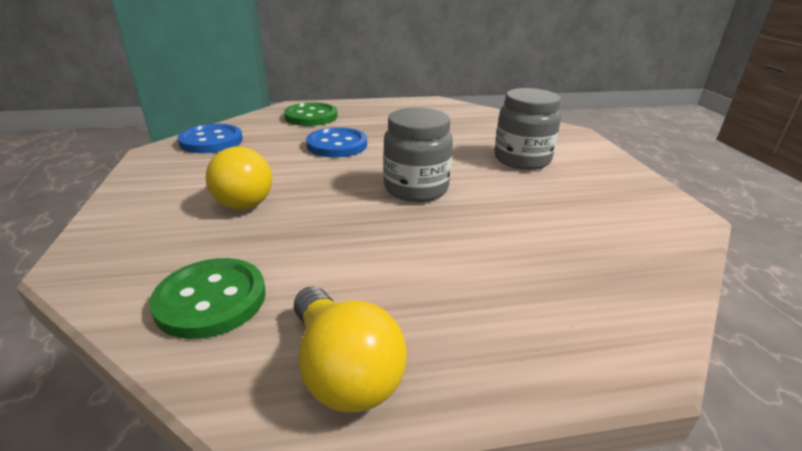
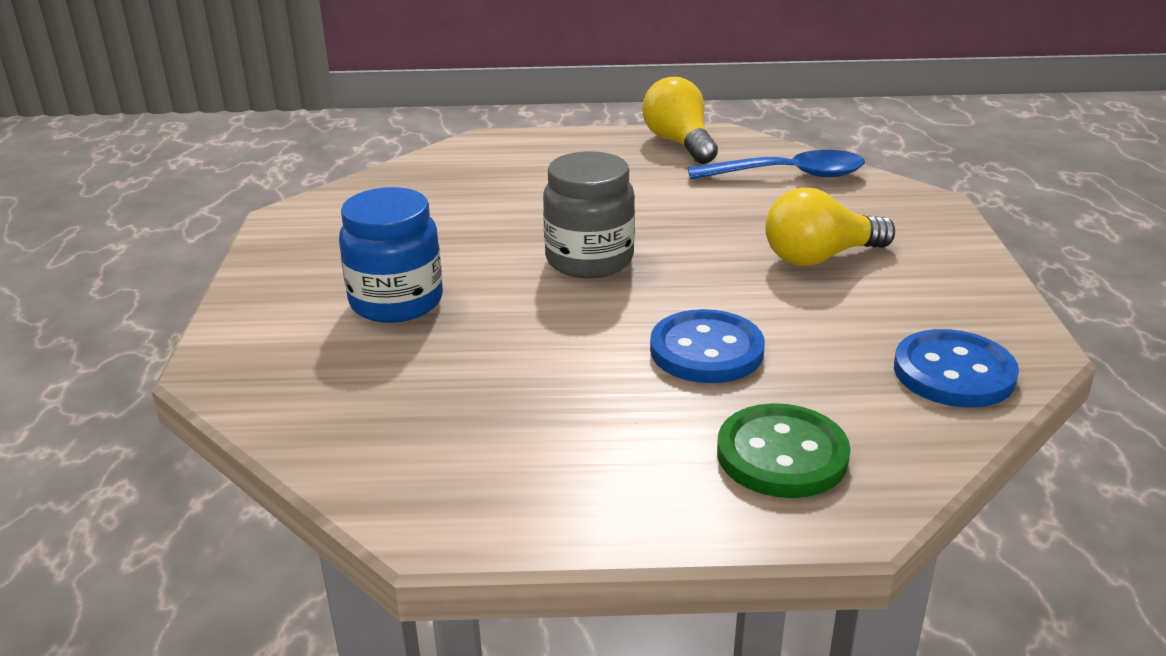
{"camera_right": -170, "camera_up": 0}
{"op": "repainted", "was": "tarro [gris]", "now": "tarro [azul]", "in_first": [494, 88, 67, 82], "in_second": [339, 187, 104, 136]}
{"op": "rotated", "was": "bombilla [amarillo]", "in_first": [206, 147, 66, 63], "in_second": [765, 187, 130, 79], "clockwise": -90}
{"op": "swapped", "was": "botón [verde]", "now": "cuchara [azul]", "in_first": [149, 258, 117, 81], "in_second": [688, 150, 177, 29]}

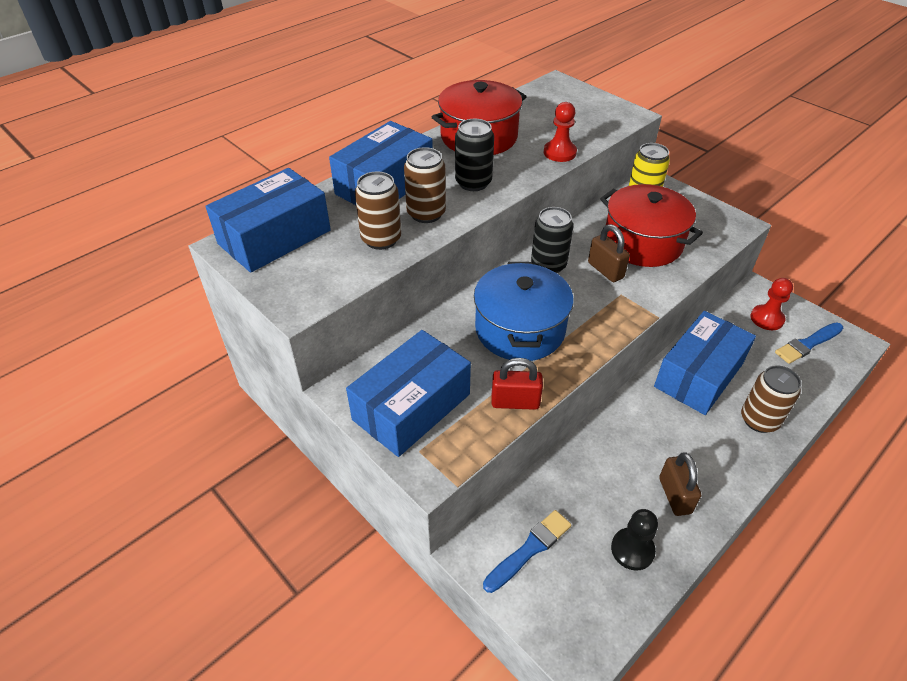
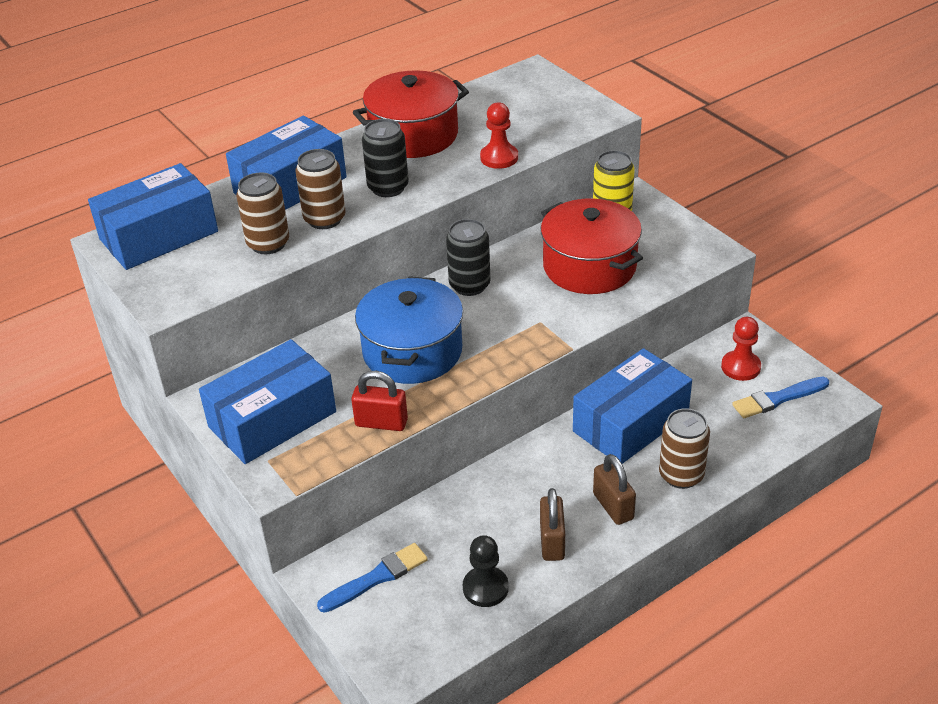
{"camera_right": 10, "camera_up": -5}
{"op": "shifted", "was": "candado [marrón]", "in_first": [588, 224, 42, 58], "in_second": [593, 454, 43, 71]}

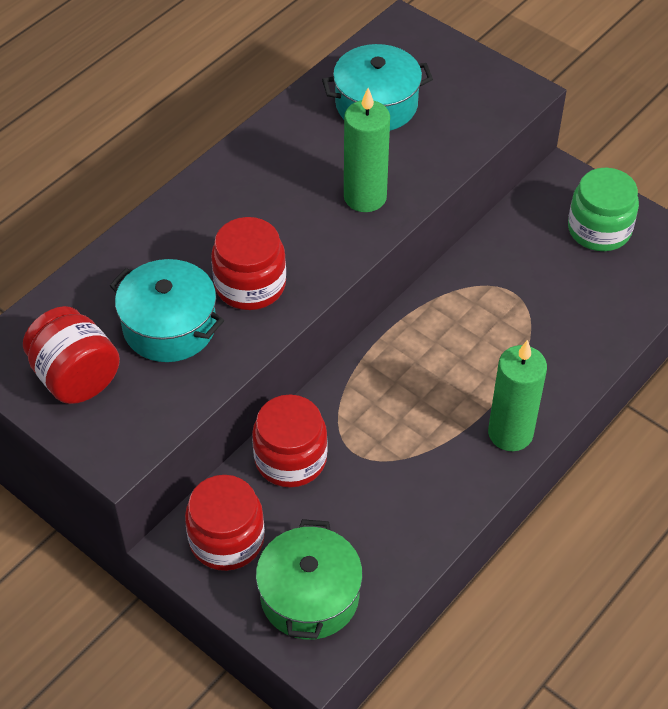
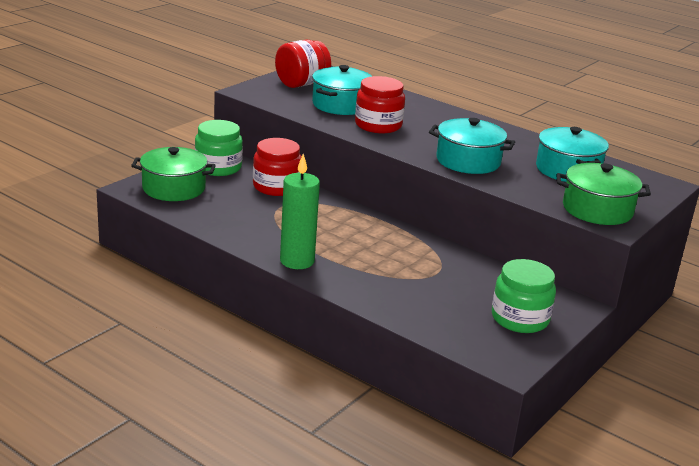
{"camera_right": 85, "camera_up": -25}
{"op": "swapped", "was": "vela [verde]", "now": "olla [turquesa]", "in_first": [344, 88, 46, 124], "in_second": [429, 118, 86, 56]}
{"op": "repainted", "was": "tarro [rojo]", "now": "tarro [verde]", "in_first": [185, 475, 80, 96], "in_second": [195, 120, 48, 56]}
{"op": "new", "now": "olla [verde]", "in_second": [556, 163, 95, 62]}

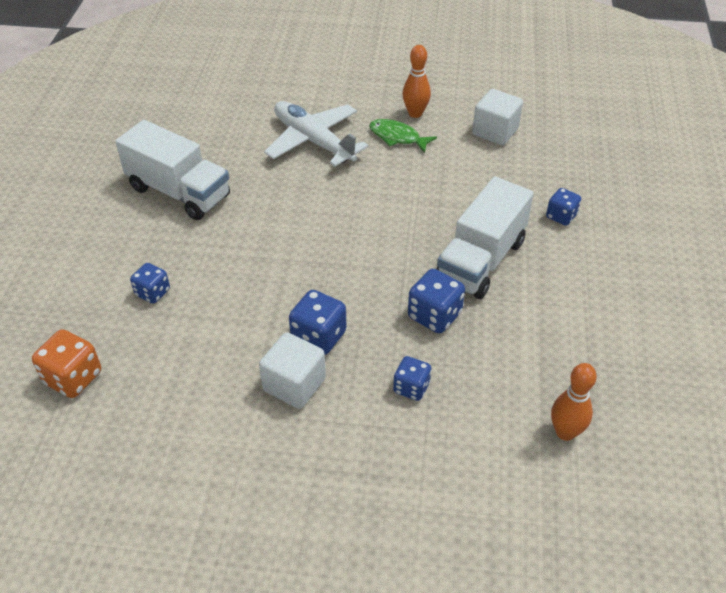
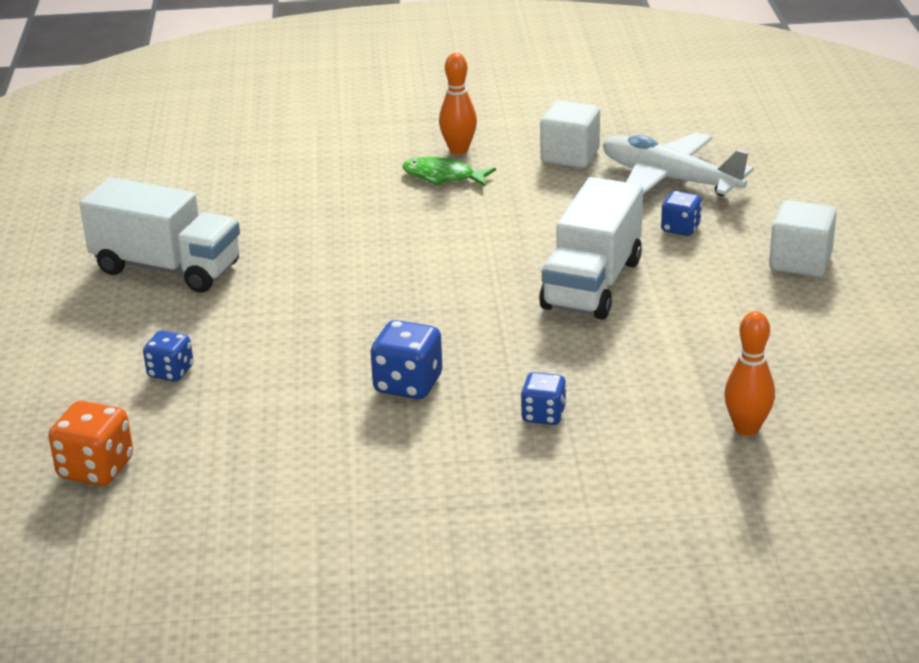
{"camera_right": -10, "camera_up": -15}
{"op": "shifted", "was": "avión [blanco]", "in_first": [264, 101, 104, 66], "in_second": [603, 132, 151, 64]}
{"op": "gone", "was": "dado [azul]", "in_first": [408, 269, 57, 64]}
{"op": "shifted", "was": "cubo [blanco]", "in_first": [259, 332, 67, 77], "in_second": [769, 200, 68, 77]}

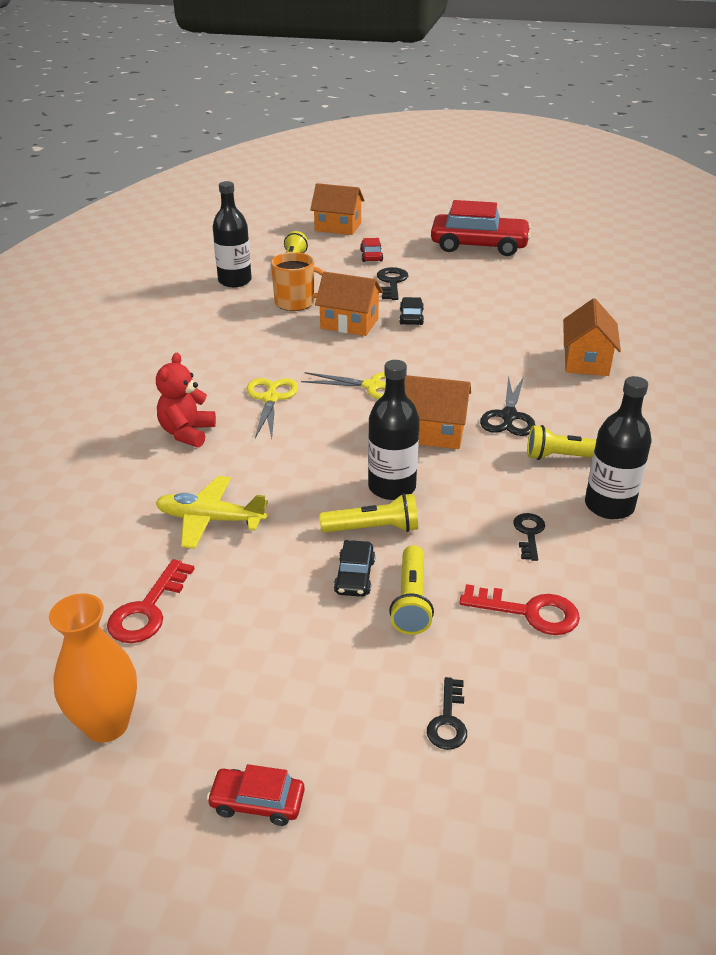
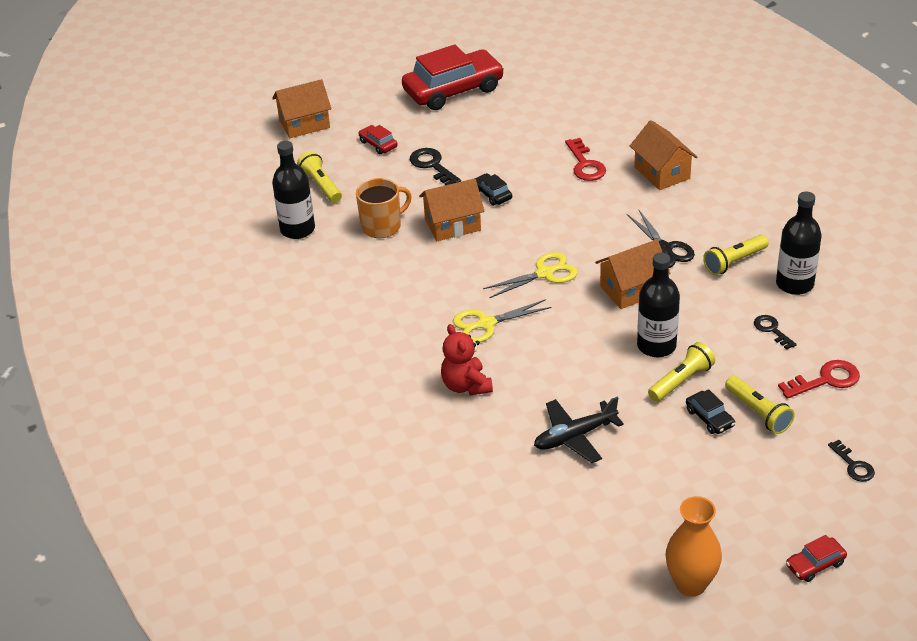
{"camera_right": -35, "camera_up": 5}
{"op": "rotated", "was": "tijeras [amarillo]", "in_first": [246, 378, 52, 61], "in_second": [453, 299, 98, 43], "clockwise": -75}
{"op": "repainted", "was": "avión [amarillo]", "now": "avión [negro]", "in_first": [155, 476, 113, 73], "in_second": [534, 397, 90, 66]}
{"op": "shifted", "was": "llave [rojo]", "in_first": [107, 559, 87, 84], "in_second": [565, 138, 41, 43]}

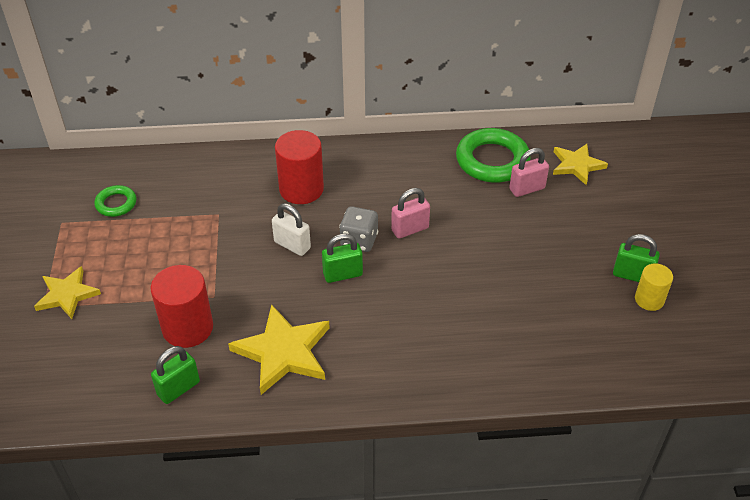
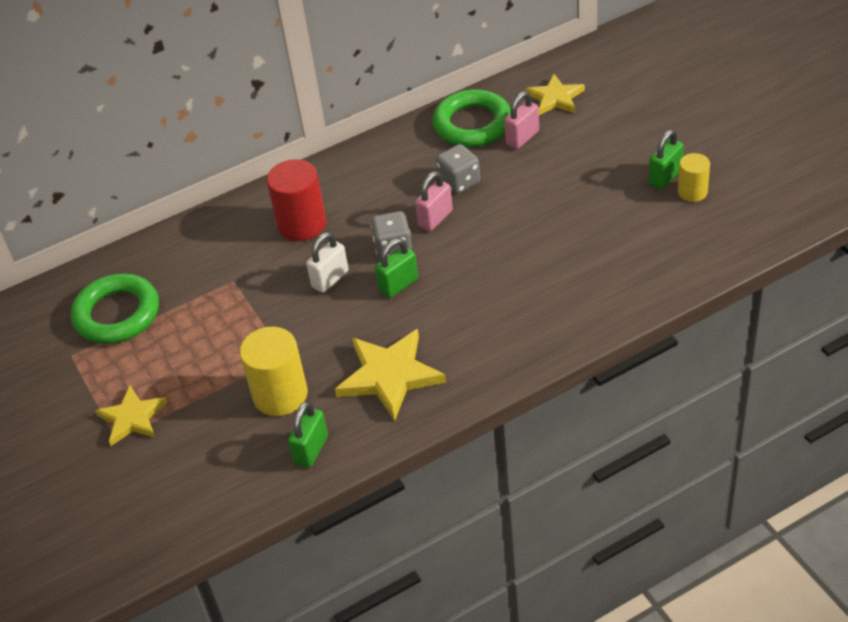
{"camera_right": -20, "camera_up": 0}
{"op": "scaled", "was": "anillo [verde]", "in_first": [94, 185, 42, 32], "in_second": [71, 273, 88, 71], "ratio": 1.87}
{"op": "rotated", "was": "candado [blanco]", "in_first": [272, 203, 39, 53], "in_second": [306, 232, 43, 61], "clockwise": -60}
{"op": "rotated", "was": "candado [verde]", "in_first": [613, 234, 47, 48], "in_second": [649, 129, 35, 60], "clockwise": -45}
{"op": "repainted", "was": "cilindro [rojo]", "now": "cilindro [amarillo]", "in_first": [151, 265, 62, 83], "in_second": [240, 327, 68, 89]}
{"op": "new", "now": "dado [gris]", "in_second": [436, 144, 44, 50]}

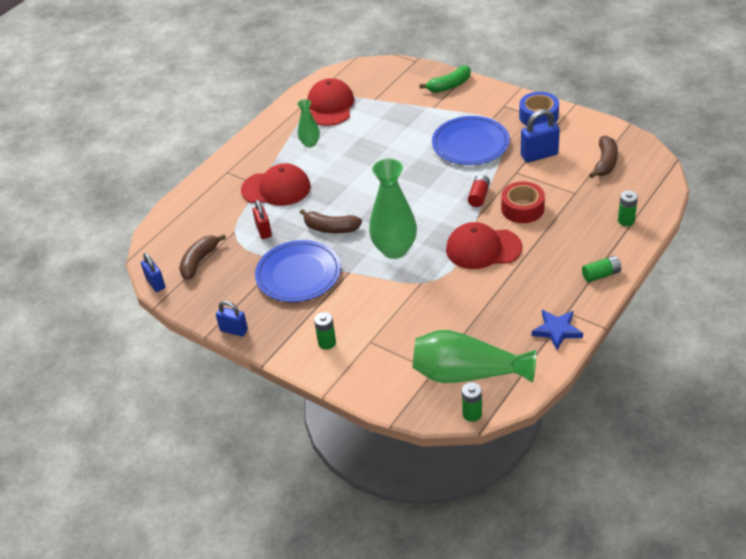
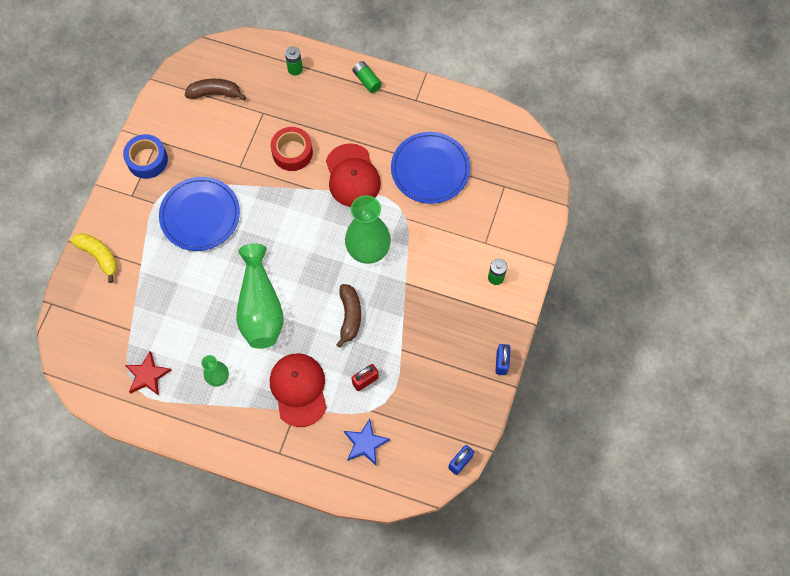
{"camera_right": -110, "camera_up": 25}
{"op": "repainted", "was": "plátano [verde]", "now": "plátano [amarillo]", "in_first": [420, 65, 51, 28], "in_second": [71, 233, 46, 50]}
{"op": "swapped", "was": "gorra [rojo]", "now": "estrella [rojo]", "in_first": [307, 78, 47, 48], "in_second": [125, 351, 46, 45]}
{"op": "gone", "was": "candado [azul]", "in_first": [521, 109, 39, 54]}
{"op": "gone", "was": "pila [rojo]", "in_first": [468, 174, 22, 33]}
{"op": "gone", "was": "plátano [marrón]", "in_first": [179, 234, 47, 46]}
{"op": "shifted", "was": "plato [azul]", "in_first": [255, 240, 86, 62], "in_second": [391, 132, 79, 72]}
{"op": "shifted", "was": "estrella [azul]", "in_first": [532, 310, 51, 40], "in_second": [344, 419, 46, 46]}
{"op": "shifted", "was": "florero [verde]", "in_first": [412, 330, 124, 53], "in_second": [236, 243, 48, 106]}
{"op": "gone", "was": "pila [verde]", "in_first": [462, 382, 20, 40]}

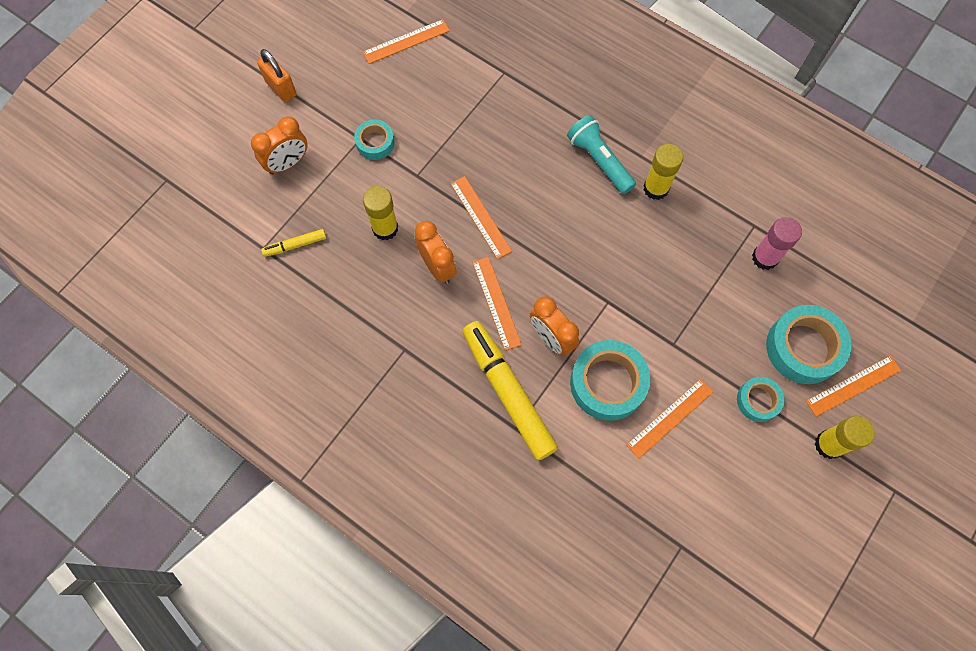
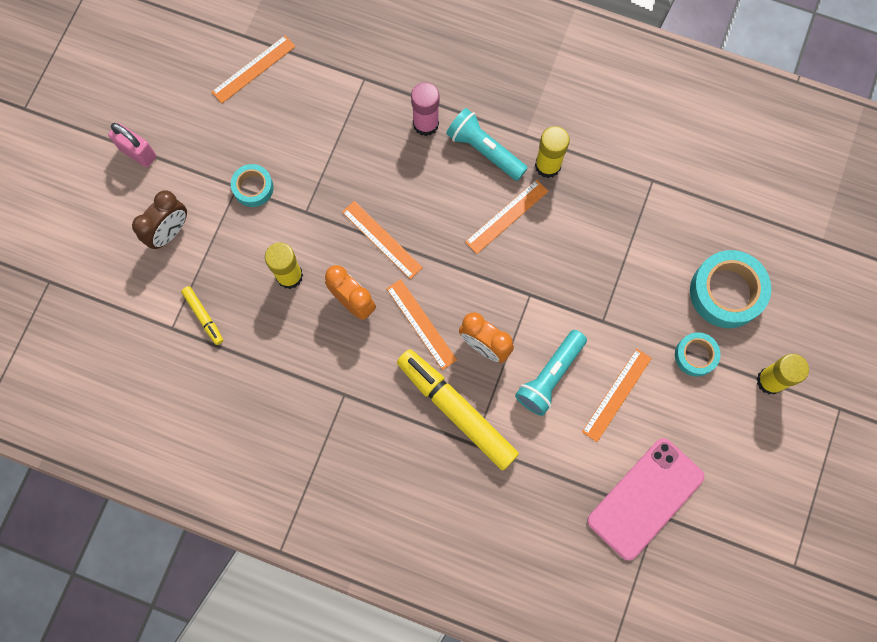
{"camera_right": -15, "camera_up": 5}
{"op": "repainted", "was": "candado [naranja]", "now": "candado [rosa]", "in_first": [257, 49, 40, 53], "in_second": [108, 123, 48, 44]}
{"op": "repainted", "was": "despertador [naranja]", "now": "despertador [marrón]", "in_first": [251, 116, 57, 59], "in_second": [132, 190, 55, 59]}
{"op": "shifted", "was": "barra de pegamento [rosa]", "in_first": [752, 217, 50, 53], "in_second": [411, 82, 28, 54]}
{"op": "rotated", "was": "rotulador [amarillo]", "in_first": [261, 229, 65, 28], "in_second": [181, 286, 42, 59], "clockwise": -90}
{"op": "swapped", "was": "cinta adhesiva [turquesa]", "now": "lámpara de mano [turquesa]", "in_first": [570, 340, 80, 81], "in_second": [515, 330, 72, 86]}
{"op": "shifted", "was": "regla [naranja]", "in_first": [806, 355, 95, 62], "in_second": [465, 180, 83, 74]}
{"op": "new", "now": "móvil [rosa]", "in_second": [587, 438, 118, 122]}

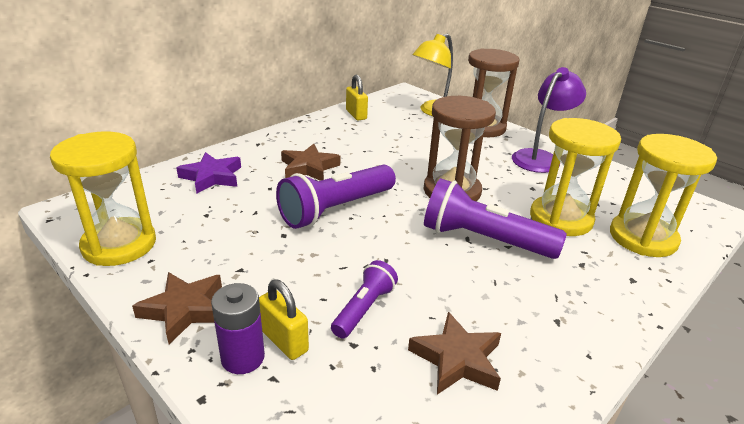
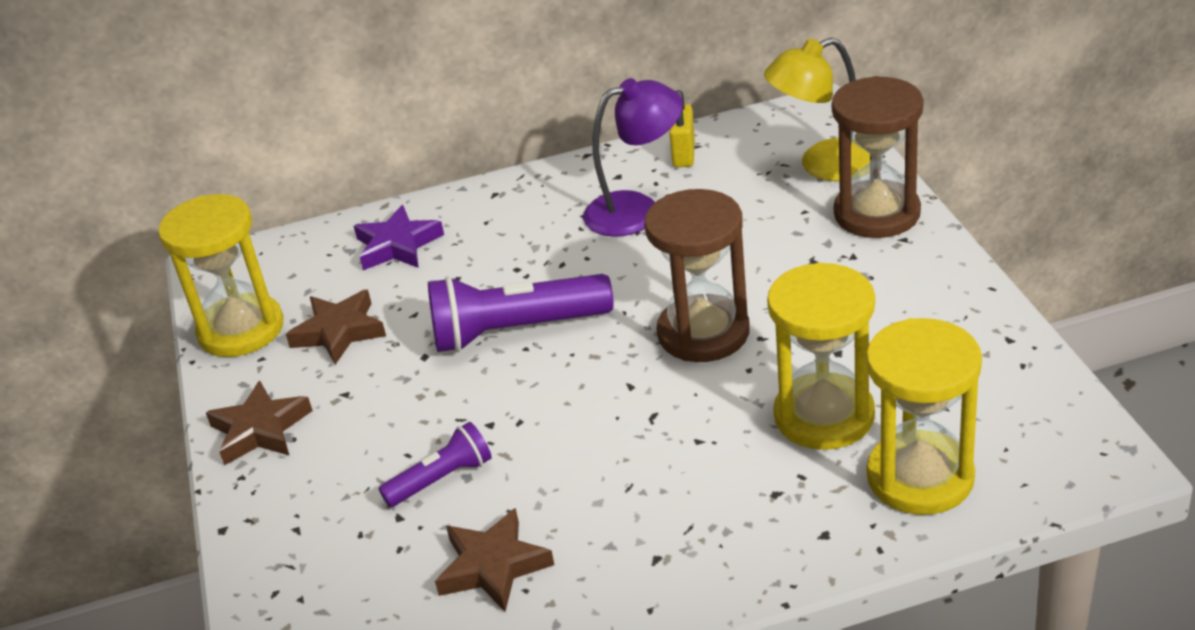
{"camera_right": 35, "camera_up": 5}
{"op": "shifted", "was": "lámpara [morado]", "in_first": [512, 67, 74, 106], "in_second": [583, 78, 100, 159]}
{"op": "shifted", "was": "estrella [marrón]", "in_first": [281, 144, 59, 37], "in_second": [286, 289, 100, 76]}
{"op": "gone", "was": "lámpara de mano [morado]", "in_first": [424, 178, 143, 81]}
{"op": "gone", "was": "candado [amarillo]", "in_first": [259, 279, 50, 81]}
{"op": "gone", "was": "pila [morado]", "in_first": [211, 283, 54, 91]}

